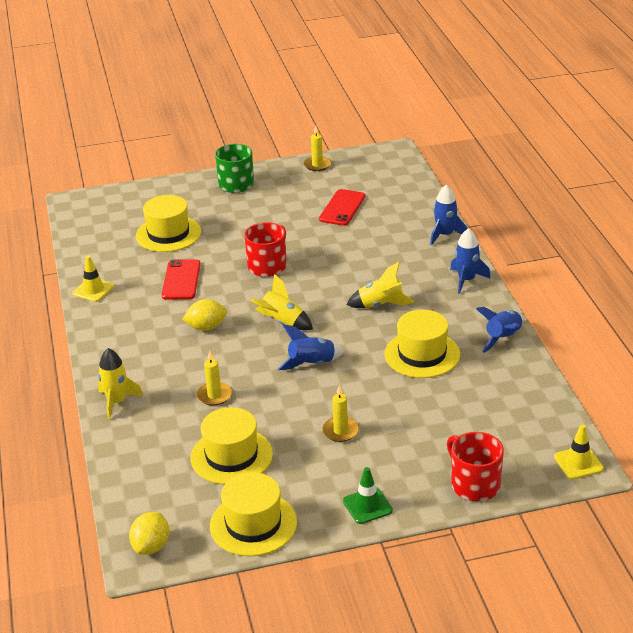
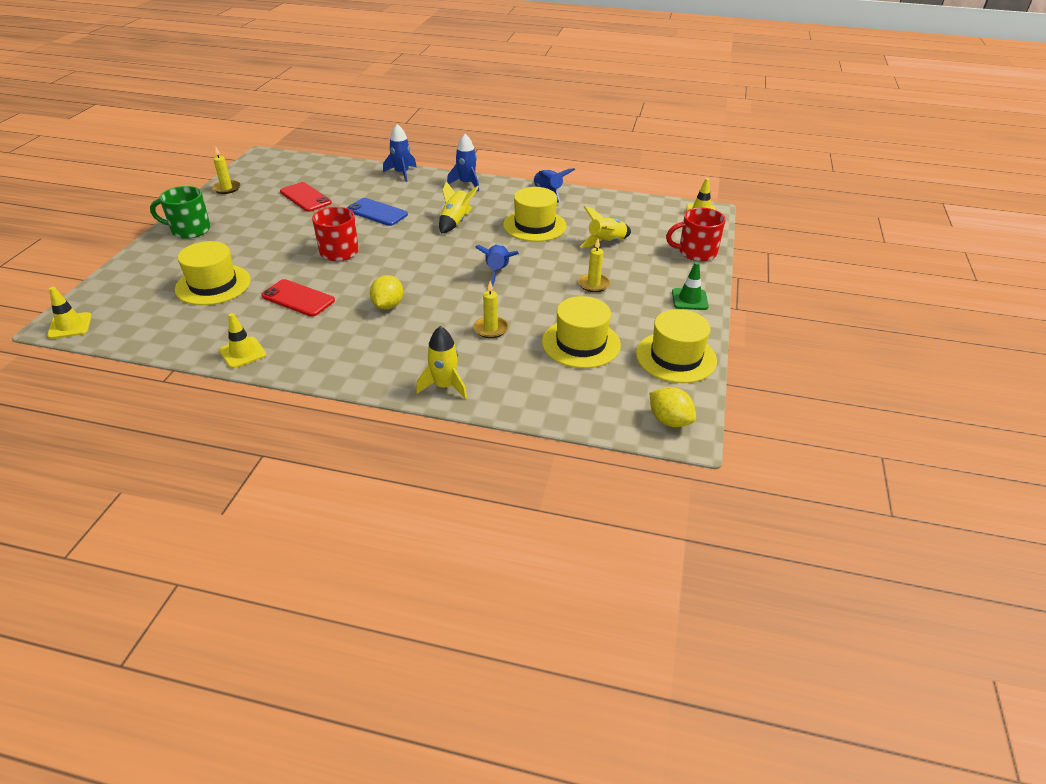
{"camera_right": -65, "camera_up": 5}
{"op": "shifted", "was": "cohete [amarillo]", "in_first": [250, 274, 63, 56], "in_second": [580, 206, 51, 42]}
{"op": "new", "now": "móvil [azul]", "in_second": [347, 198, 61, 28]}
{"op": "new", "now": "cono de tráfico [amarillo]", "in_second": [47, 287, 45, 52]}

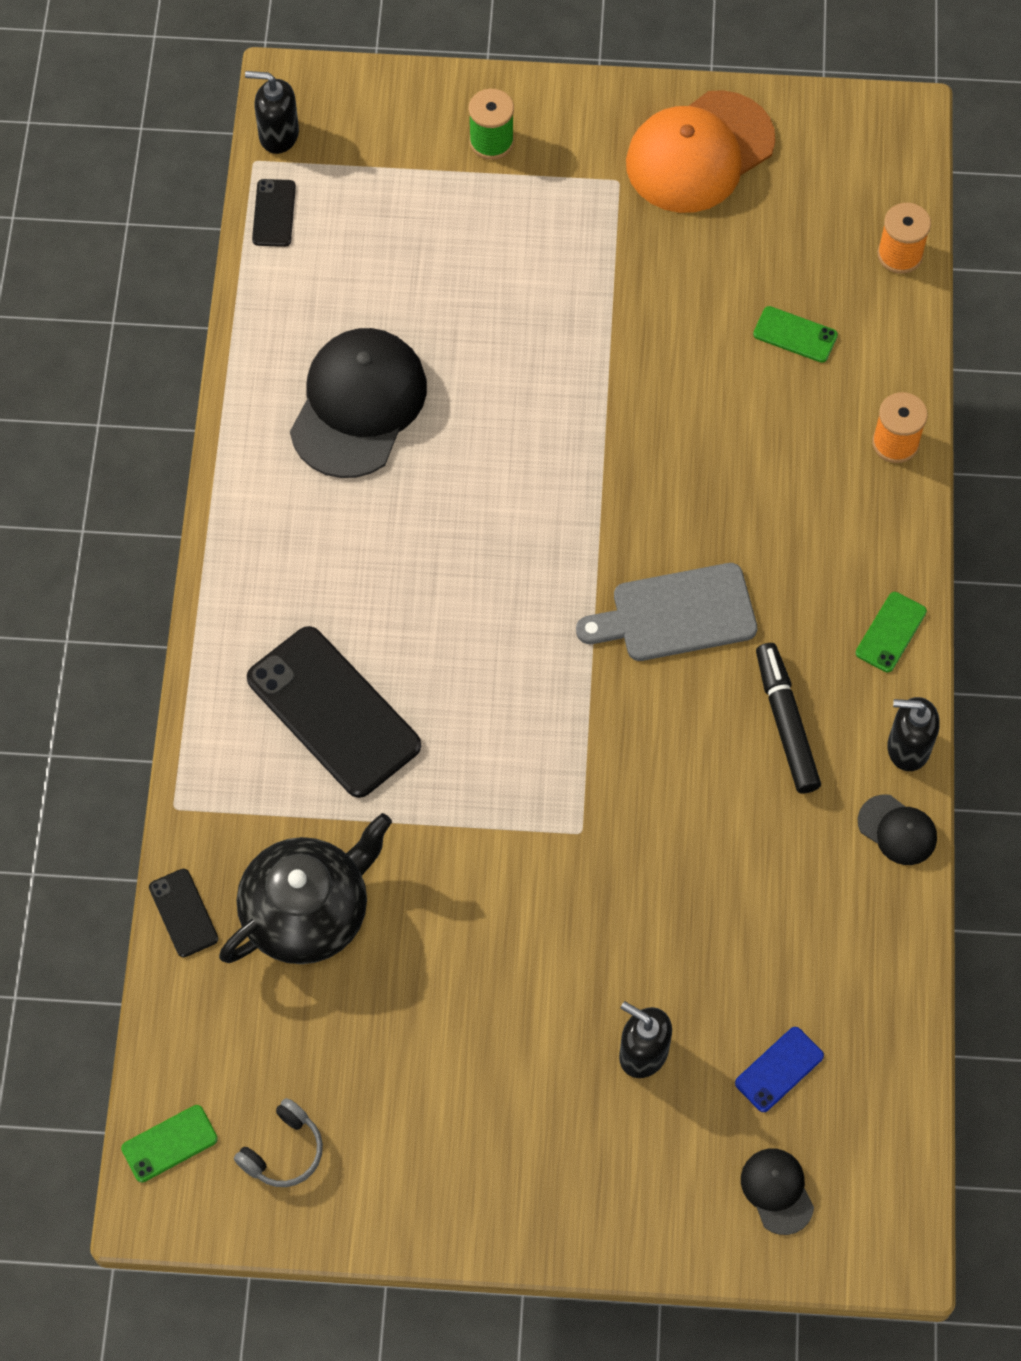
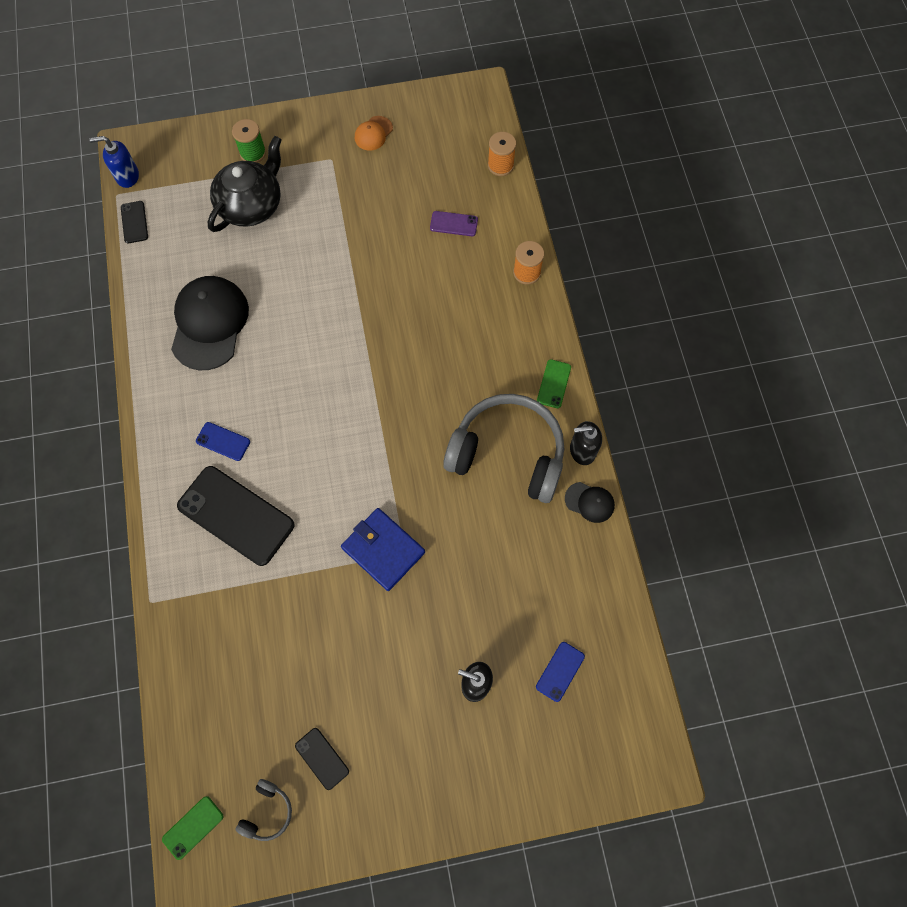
{"camera_right": -15, "camera_up": 5}
{"op": "repainted", "was": "dispensador de jabón [negro]", "now": "dispensador de jabón [azul]", "in_first": [245, 71, 54, 83], "in_second": [89, 136, 50, 52]}
{"op": "scaled", "was": "gorra [naranja]", "in_first": [626, 90, 149, 123], "in_second": [355, 116, 38, 34], "ratio": 0.47}
{"op": "repainted", "was": "móvil [verde]", "now": "móvil [morado]", "in_first": [753, 306, 85, 57], "in_second": [430, 211, 48, 25]}
{"op": "gone", "was": "tabla de cortar [gris]", "in_first": [576, 563, 181, 98]}
{"op": "swapped", "was": "rotulador [negro]", "now": "auriculares [gris]", "in_first": [756, 643, 65, 151], "in_second": [443, 394, 121, 109]}
{"op": "shifted", "was": "tetera [negro]", "in_first": [219, 813, 173, 151], "in_second": [208, 136, 74, 96]}
{"op": "shifted", "was": "móvil [negro]", "in_first": [149, 869, 69, 88], "in_second": [295, 728, 54, 62]}
{"op": "gone", "was": "gorra [negro]", "in_first": [741, 1148, 73, 87]}
{"op": "new", "now": "móvil [azul]", "in_second": [196, 422, 54, 39]}
{"op": "new", "now": "cartera [azul]", "in_second": [341, 508, 84, 83]}

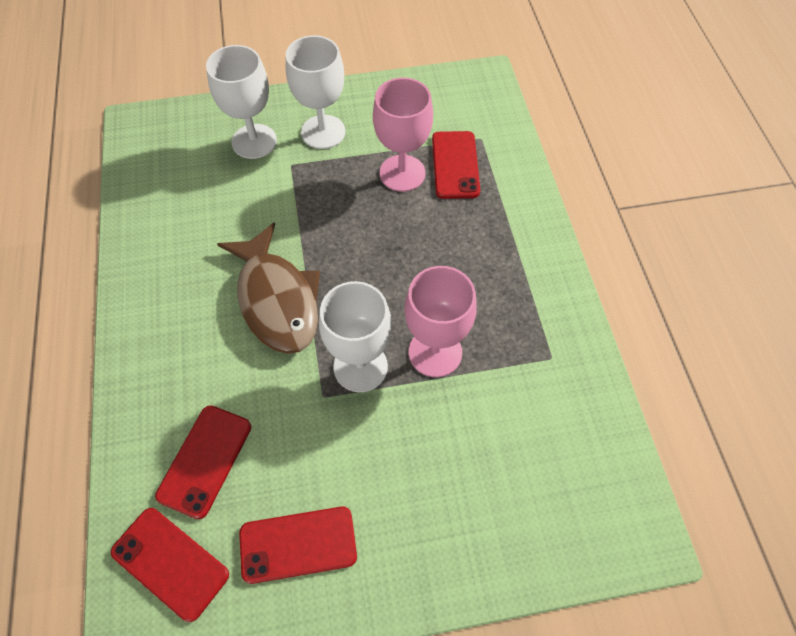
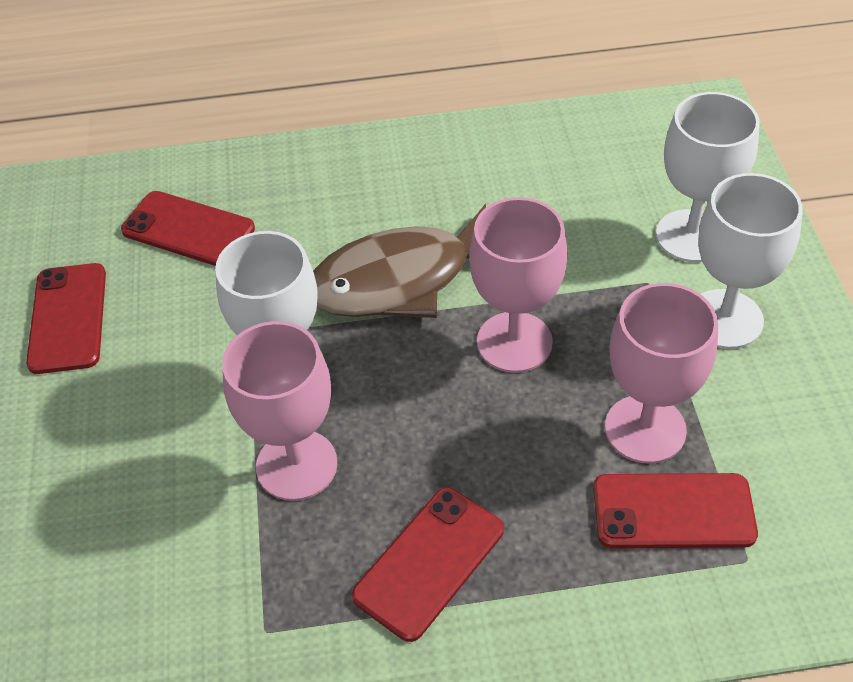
{"camera_right": 95, "camera_up": -10}
{"op": "shifted", "was": "móvil [rojo]", "in_first": [111, 508, 118, 114], "in_second": [352, 487, 152, 155]}
{"op": "new", "now": "copa [rosa]", "in_second": [469, 197, 98, 176]}

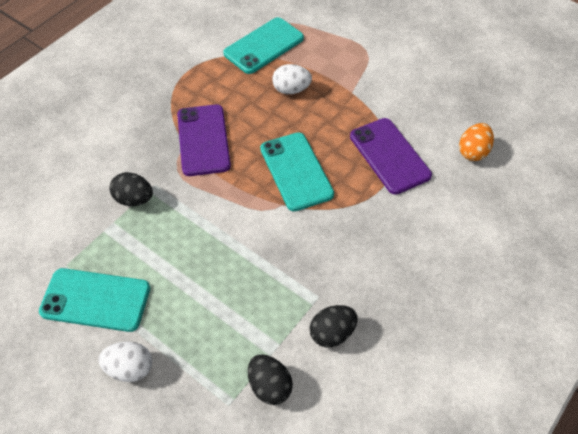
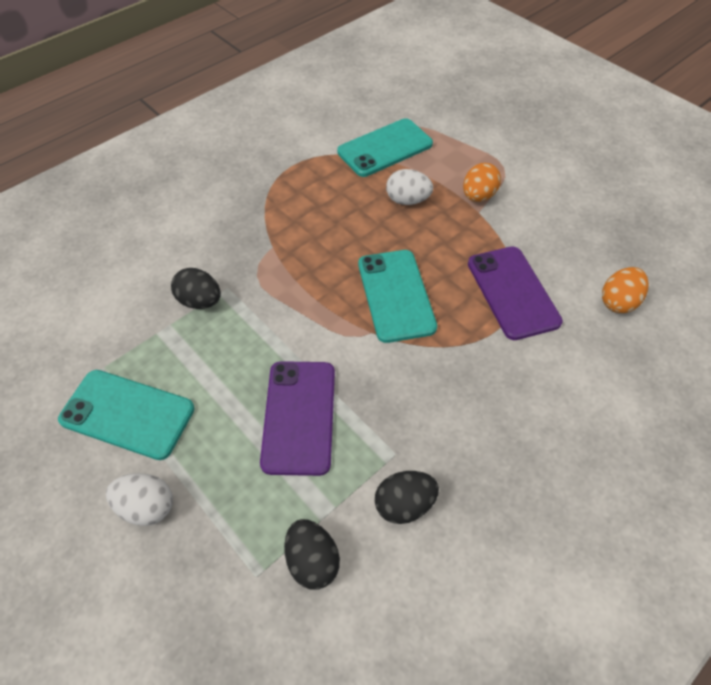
{"camera_right": 10, "camera_up": 0}
{"op": "shifted", "was": "móvil [morado]", "in_first": [177, 104, 54, 72], "in_second": [260, 361, 75, 115]}
{"op": "new", "now": "huevo [naranja]", "in_second": [463, 163, 38, 39]}

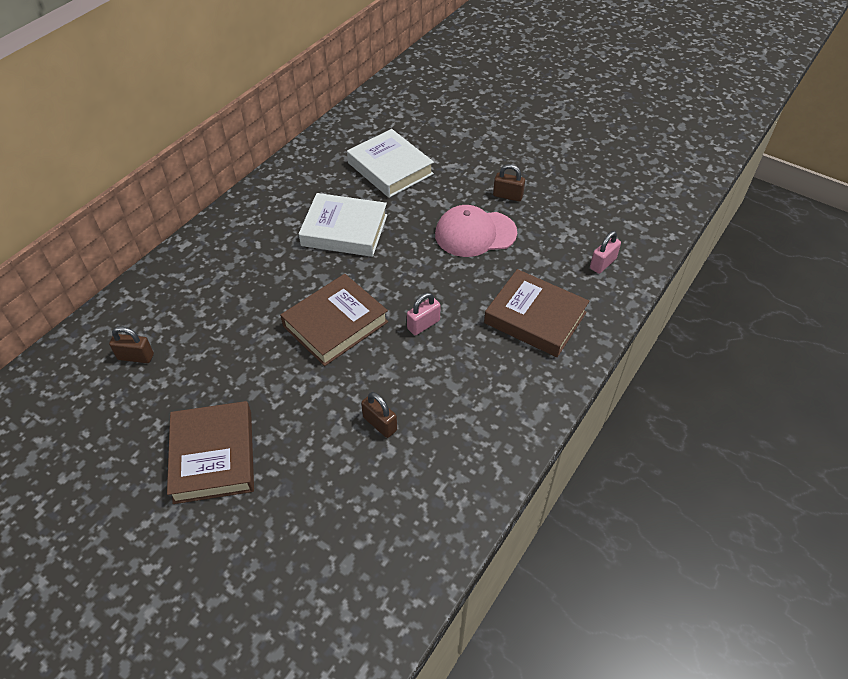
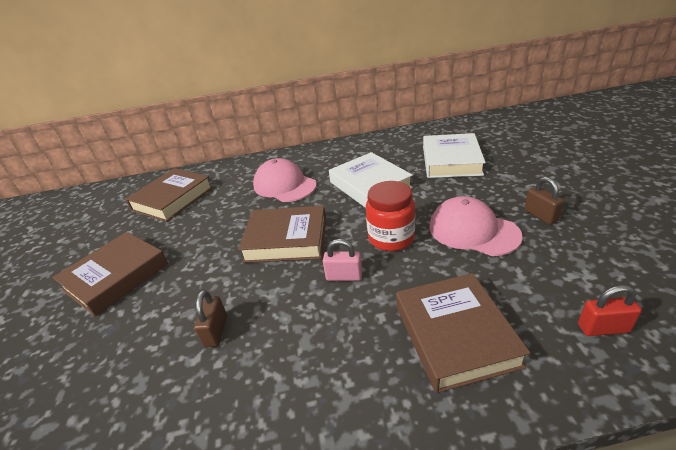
{"camera_right": 50, "camera_up": -15}
{"op": "repainted", "was": "candado [rosa]", "now": "candado [rojo]", "in_first": [590, 231, 31, 43], "in_second": [578, 285, 64, 51]}
{"op": "swapped", "was": "candado [marrón]", "now": "libro [marrón]", "in_first": [109, 326, 45, 37], "in_second": [125, 168, 88, 54]}
{"op": "new", "now": "gorra [rosa]", "in_second": [253, 158, 64, 44]}
{"op": "new", "now": "tarro [rojo]", "in_second": [366, 181, 49, 70]}

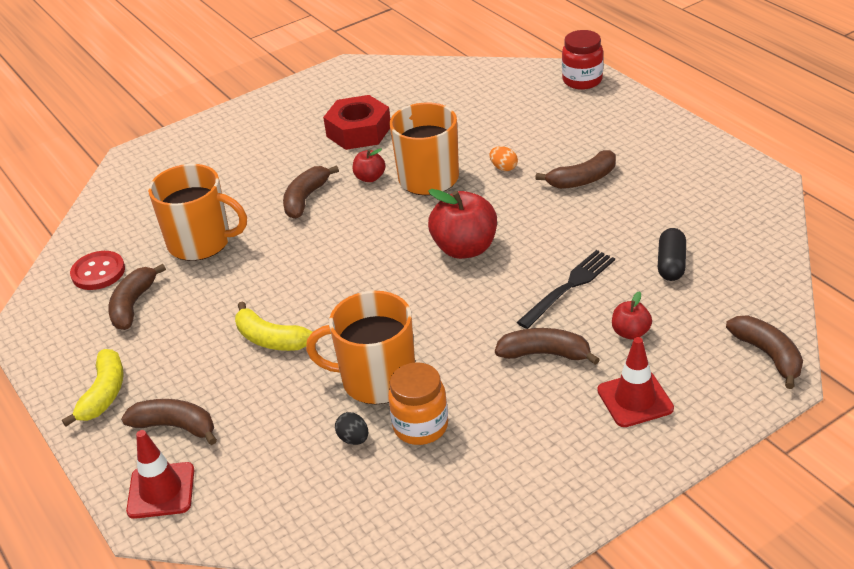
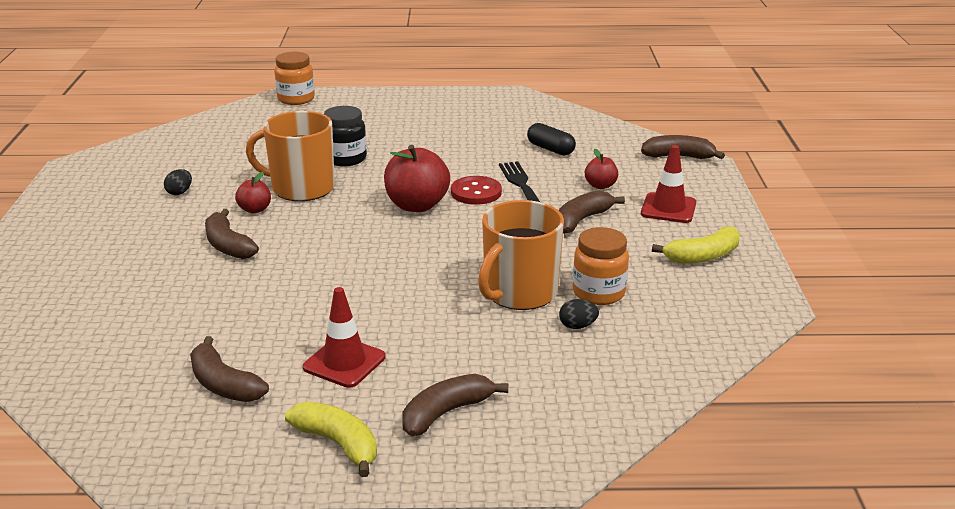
{"camera_right": -60, "camera_up": -10}
{"op": "repainted", "was": "tarro [rojo]", "now": "tarro [naranja]", "in_first": [562, 30, 41, 60], "in_second": [274, 52, 41, 53]}
{"op": "swapped", "was": "tuerca [rojo]", "now": "huevo [negro]", "in_first": [323, 95, 67, 55], "in_second": [164, 169, 28, 26]}
{"op": "swapped", "was": "huevo [naranja]", "now": "tarro [negro]", "in_first": [490, 146, 28, 25], "in_second": [324, 106, 43, 60]}
{"op": "gone", "was": "plátano [marrón]", "in_first": [535, 150, 81, 39]}
{"op": "gone", "was": "taza [naranja]", "in_first": [148, 164, 99, 97]}
{"op": "shifted", "was": "botón [rojo]", "in_first": [70, 251, 55, 39], "in_second": [451, 176, 51, 29]}
{"op": "shifted", "was": "plátano [amarillo]", "in_first": [235, 301, 78, 50], "in_second": [652, 227, 88, 37]}
{"op": "shifted", "was": "cono de tráfico [rojo]", "in_first": [126, 430, 68, 89], "in_second": [303, 287, 83, 101]}

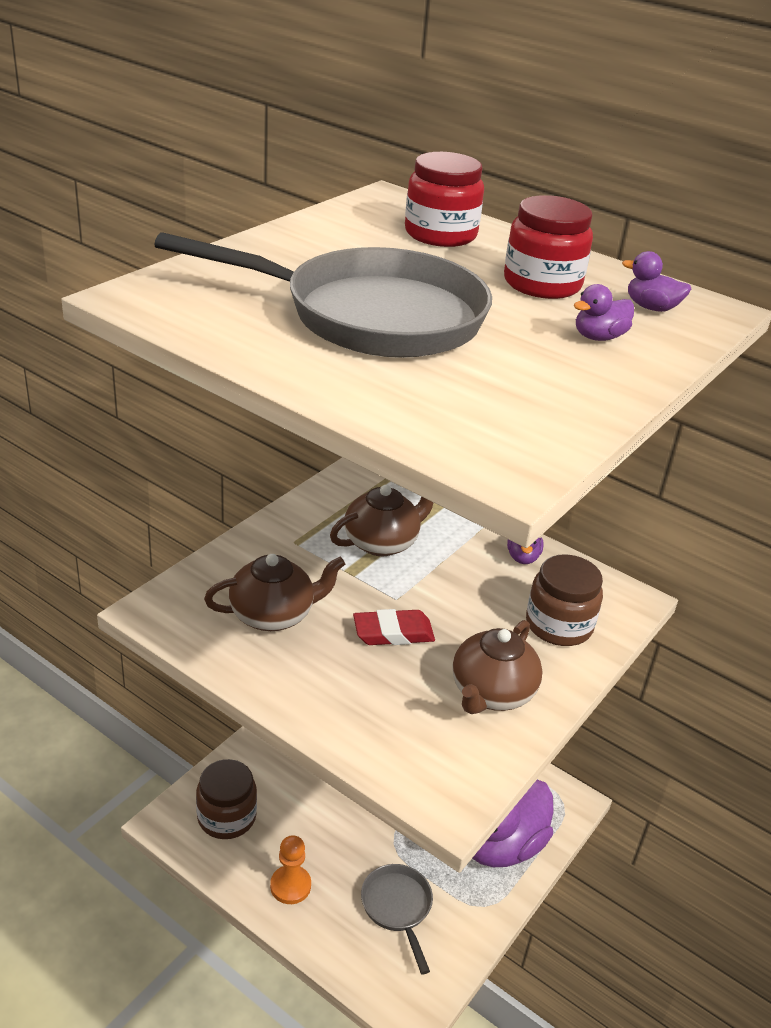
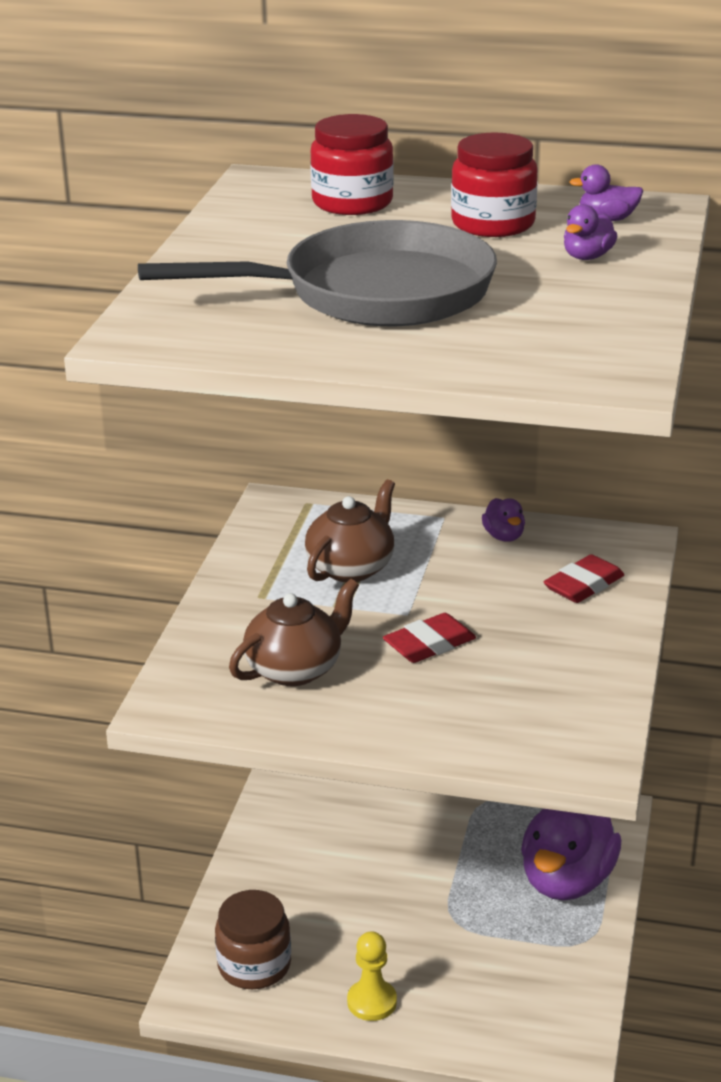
{"camera_right": -20, "camera_up": -5}
{"op": "swapped", "was": "tarro [marrón]", "now": "goma de borrar [rojo]", "in_first": [526, 554, 77, 92], "in_second": [543, 554, 81, 49]}
{"op": "gone", "was": "tetera [marrón]", "in_first": [453, 620, 90, 94]}
{"op": "repainted", "was": "peón [naranja]", "now": "peón [amarillo]", "in_first": [270, 835, 41, 69], "in_second": [347, 931, 50, 90]}
{"op": "gone", "was": "sartén [gris]", "in_first": [361, 864, 72, 111]}

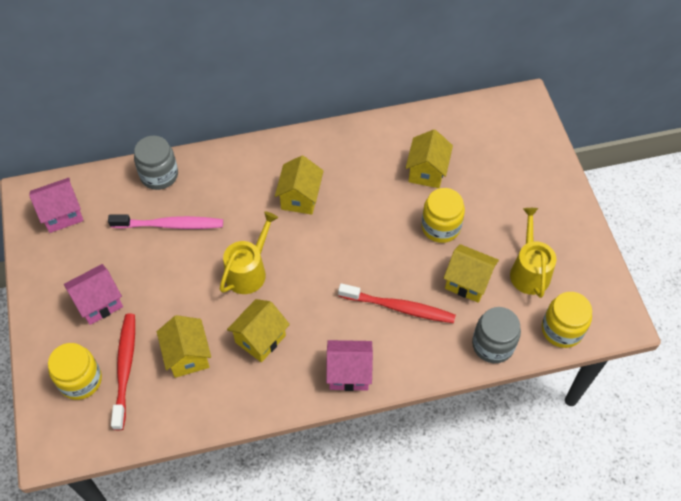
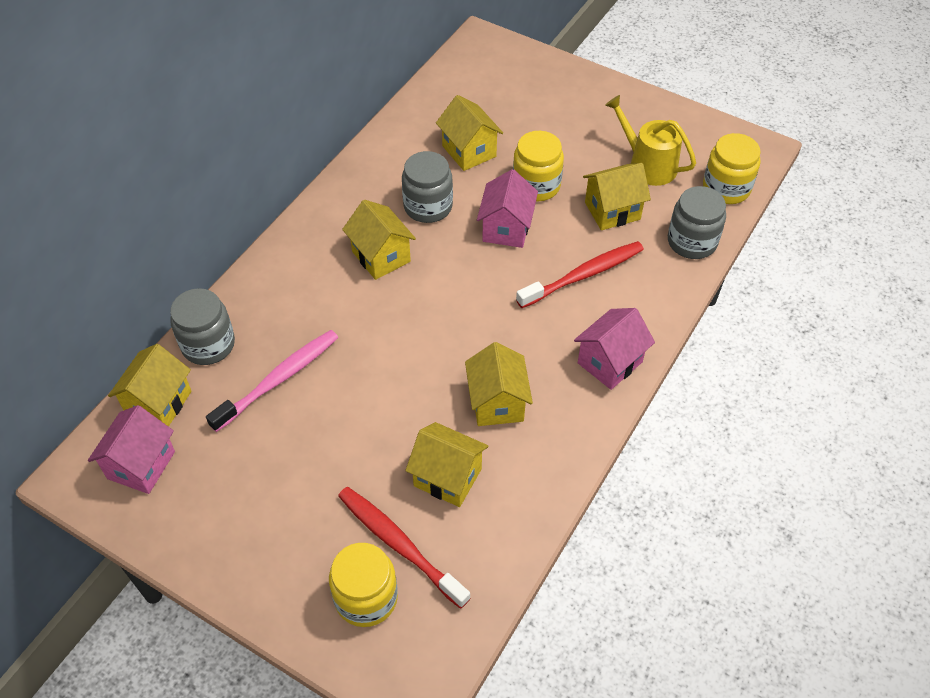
{"camera_right": -45, "camera_up": -5}
{"op": "gone", "was": "regadera [amarillo]", "in_first": [220, 211, 58, 83]}
{"op": "shifted", "was": "casa [rosa]", "in_first": [64, 264, 59, 61], "in_second": [477, 169, 61, 79]}
{"op": "new", "now": "tarro [gris]", "in_second": [402, 151, 51, 72]}
{"op": "new", "now": "casa [amarillo]", "in_second": [108, 344, 84, 83]}

